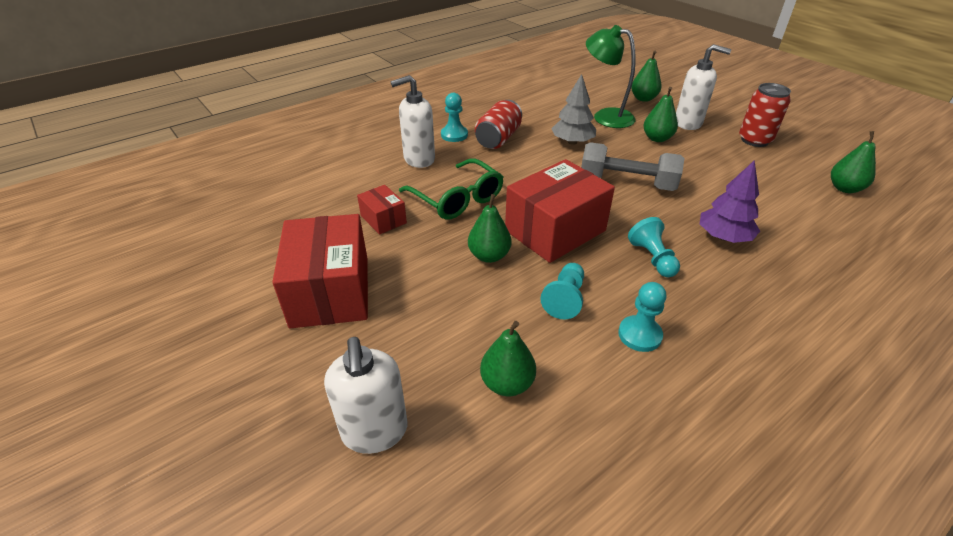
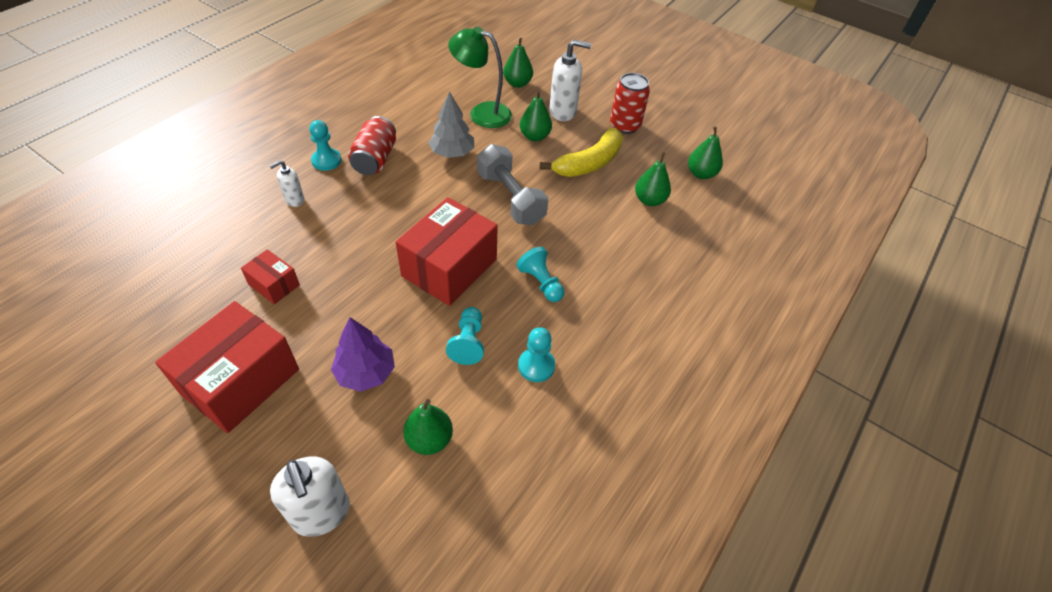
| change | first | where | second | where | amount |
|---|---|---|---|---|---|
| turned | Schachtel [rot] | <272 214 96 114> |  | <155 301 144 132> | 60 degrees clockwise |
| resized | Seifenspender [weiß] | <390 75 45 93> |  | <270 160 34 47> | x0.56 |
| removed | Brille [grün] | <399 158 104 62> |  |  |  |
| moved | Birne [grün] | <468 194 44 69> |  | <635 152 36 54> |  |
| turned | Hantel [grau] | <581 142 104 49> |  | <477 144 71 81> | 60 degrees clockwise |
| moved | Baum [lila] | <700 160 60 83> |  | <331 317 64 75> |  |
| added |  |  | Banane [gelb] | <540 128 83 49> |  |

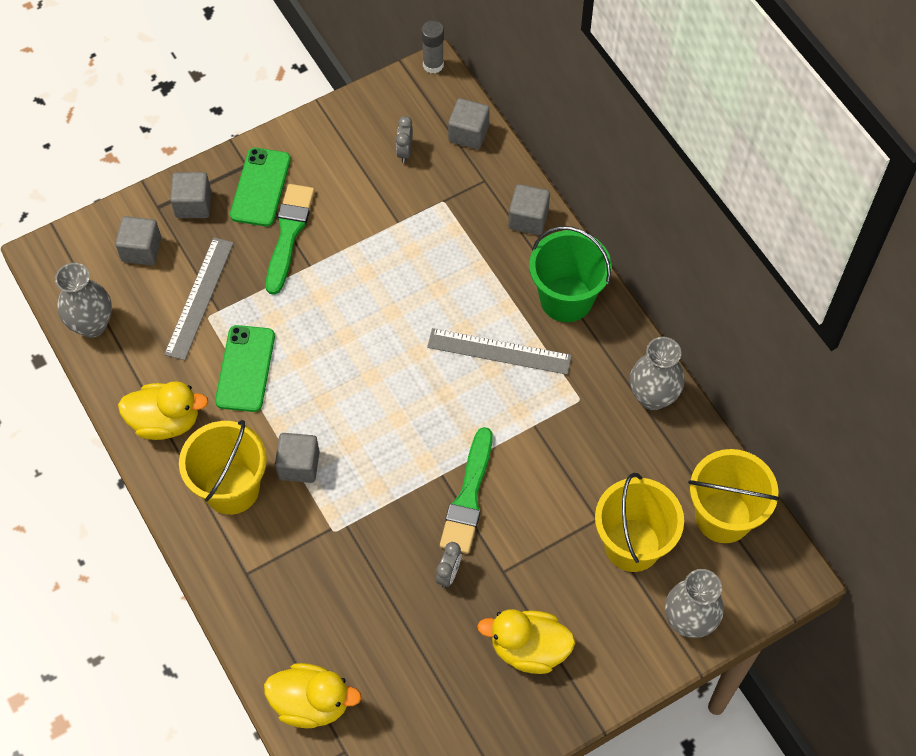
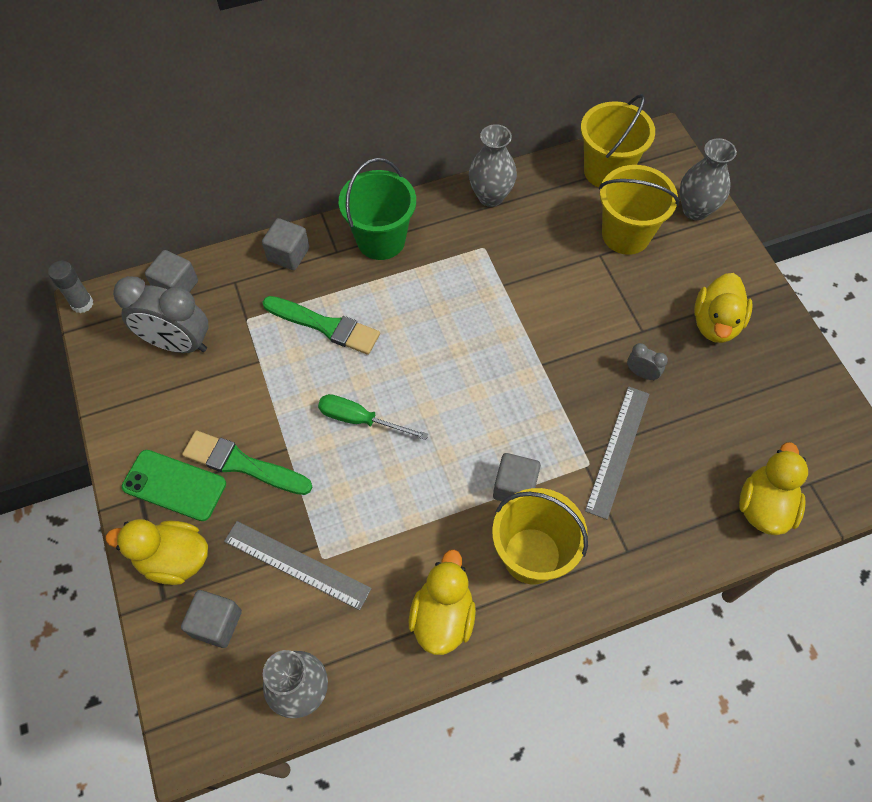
| change | first | where | second | where | amount |
|---|---|---|---|---|---|
| replaced | Kubus [grau] | <170 172 41 46> | Ente [gelb] | <106 519 102 66> |  |
| removed | Handy [grün] | <215 325 60 87> |  |  |  |
| resized | Wecker [grau] | <396 116 17 47> |  | <113 276 95 77> | x2.22 |
| moved | Lineal [grau] | <427 328 145 47> |  | <585 386 64 134> |  |
| moved | Pinsel [grün] | <440 427 53 127> |  | <263 296 117 59> |  |
| added |  |  | Schraubenzieher [grün] | <318 394 111 46> |  |

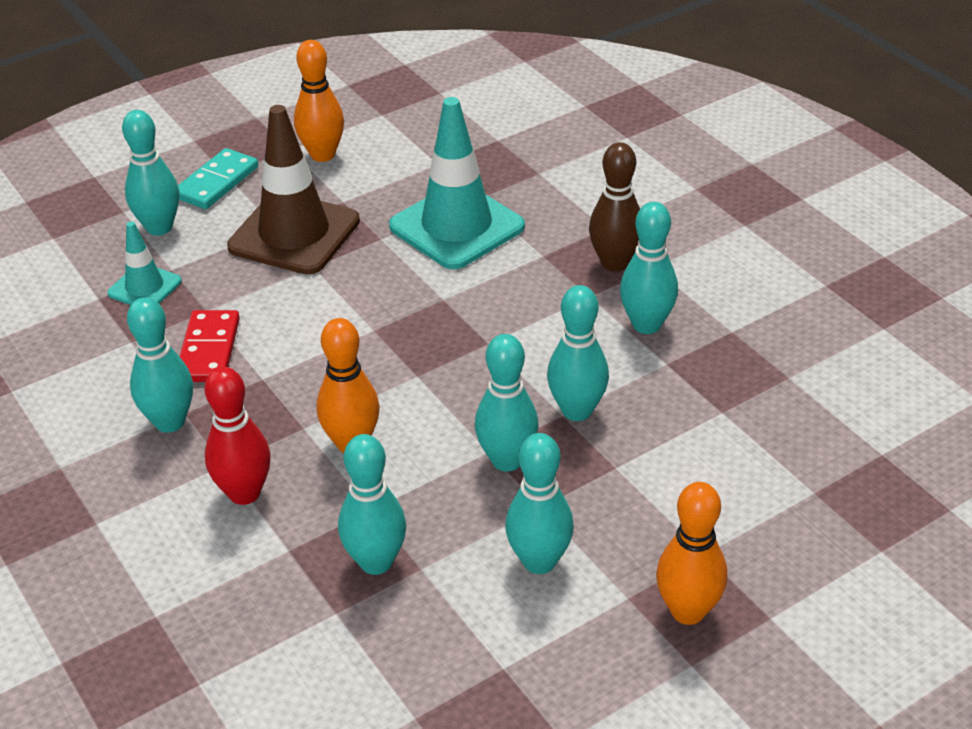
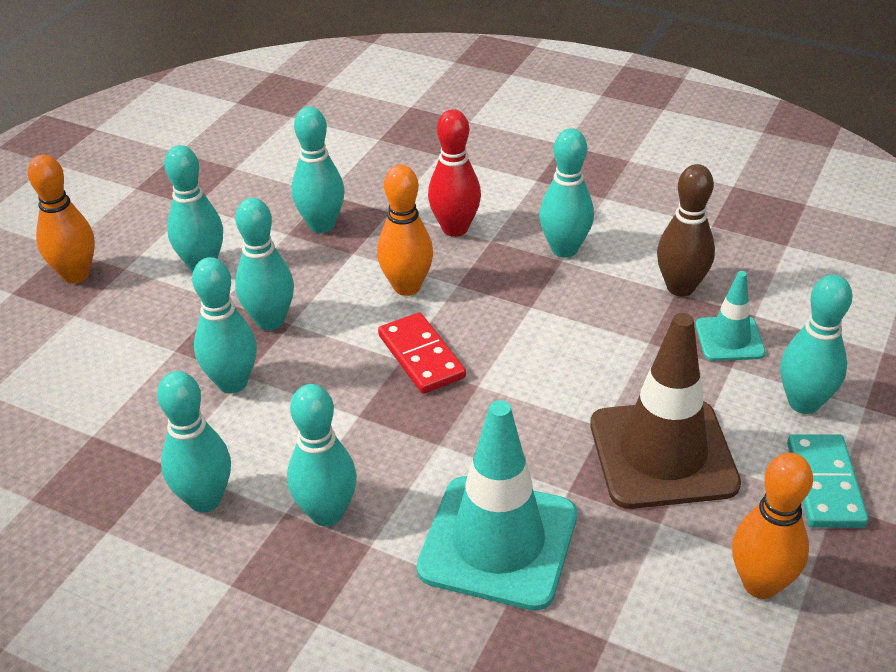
| change | first | where | second | where | amount |
|---|---|---|---|---|---|
| moved | Dominostein [rot] | <180 310 60 72> |  | <378 312 88 82> |  |
| moved | Bowlingkegel [braun] | <589 142 51 130> |  | <657 164 58 133> |  |
| added |  |  | Bowlingkegel [türkis] | <287 384 70 142> |  |

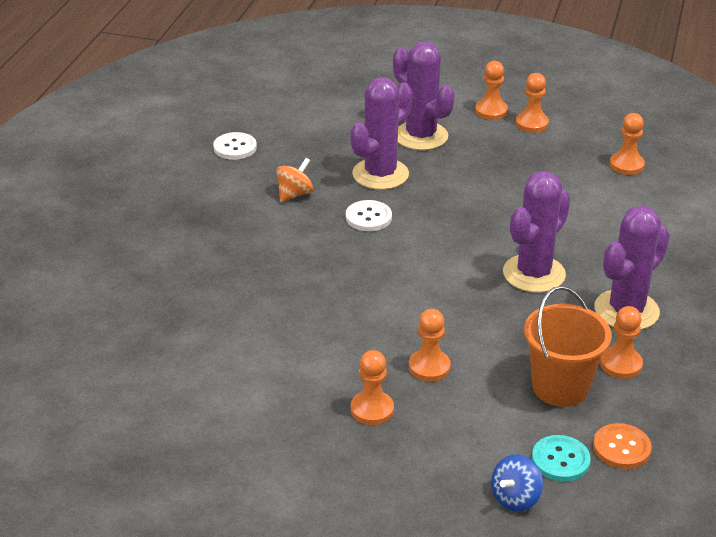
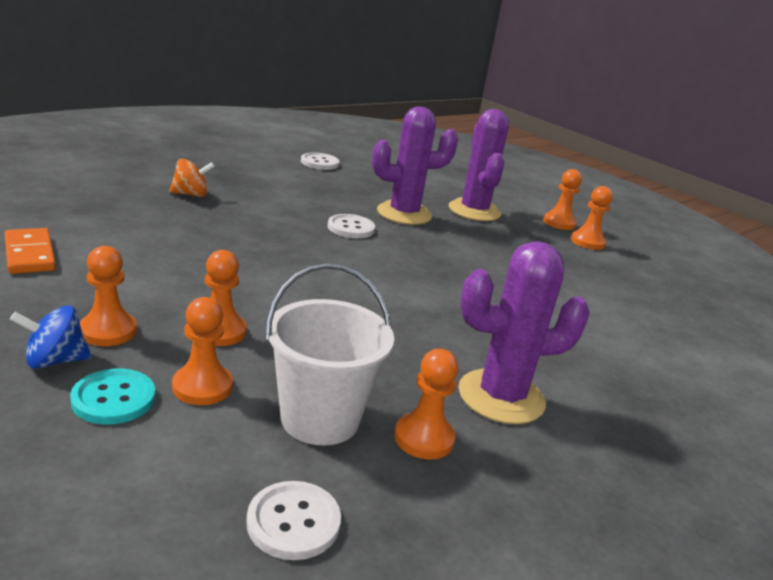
| change | first | where | second | where | amount |
|---|---|---|---|---|---|
| moved | Kreisel [orange] | <276 158 37 44> |  | <169 158 46 39> |  |
| moved | Kreisel [blau] | <491 454 52 58> |  | <10 305 82 64> |  |
| removed | Kaktus [lila] | <503 171 68 122> |  |  |  |
| recoloured | Eimer [orange] | <524 286 88 121> | Eimer [weiß] | <265 263 129 183> |  |
| moved | Knopf [türkis] | <532 435 58 47> |  | <70 369 85 55> |  |
| recoloured | Knopf [orange] | <593 423 59 46> | Knopf [weiß] | <246 481 95 79> |  |
| moved | Bauer [orange] | <610 113 35 62> |  | <172 297 61 108> |  |
| added |  |  | Dominostein [orange] | <5 228 51 46> |  |

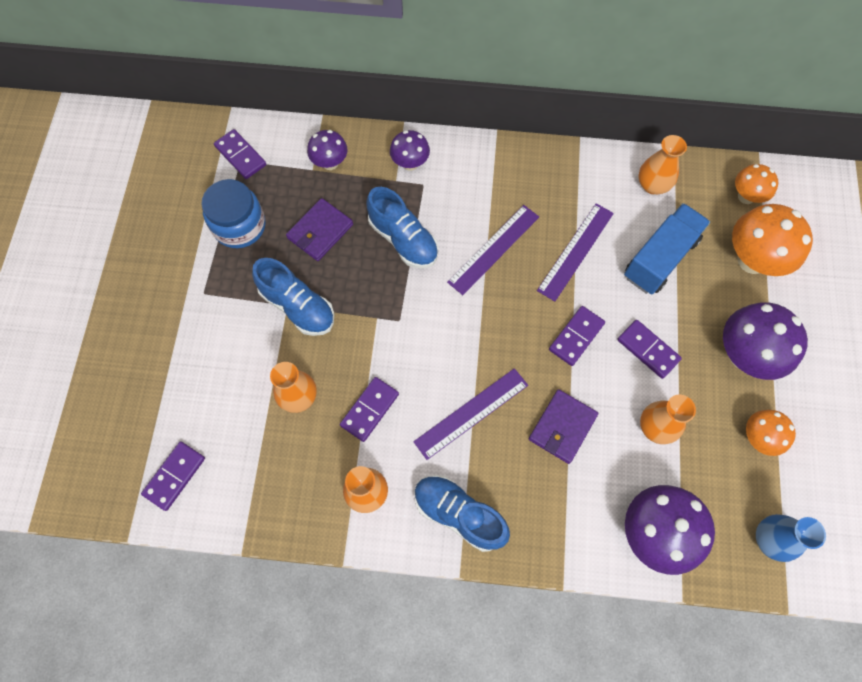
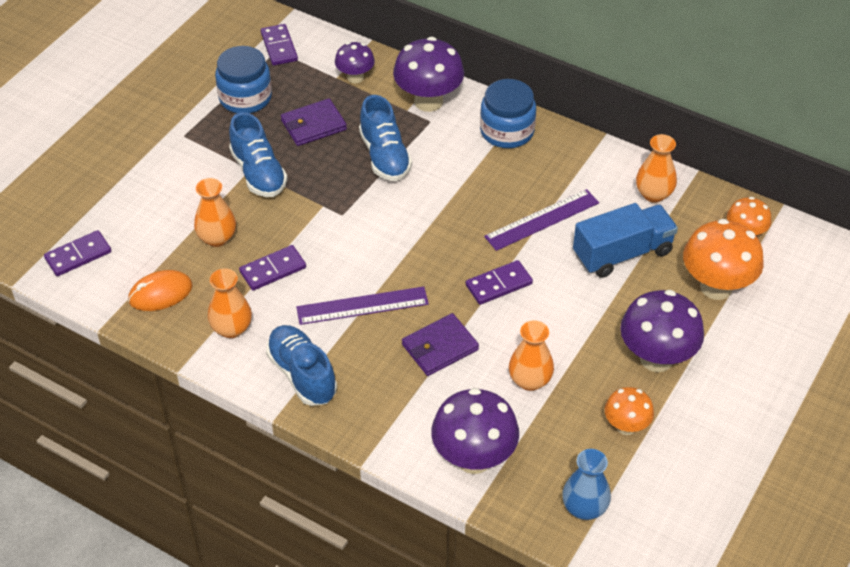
| change | first | where | second | where | amount |
|---|---|---|---|---|---|
| resized | Pilz [lila] | <390 130 40 41> |  | <393 37 71 75> | x1.73 |
| removed | Lineal [lila] | <447 205 92 90> |  |  |  |
| removed | Dominostein [lila] | <617 320 65 59> |  |  |  |
| added |  |  | Computermaus [orange] | <128 270 64 41> |  |
| added |  |  | Einmachglas [blau] | <480 79 56 69> |  |

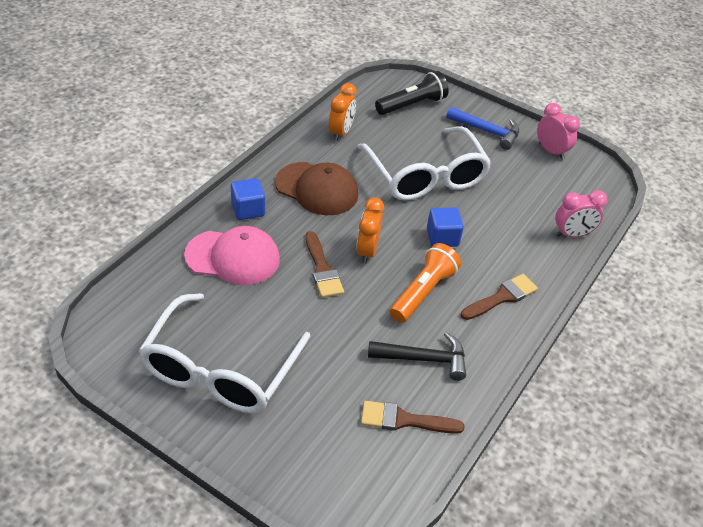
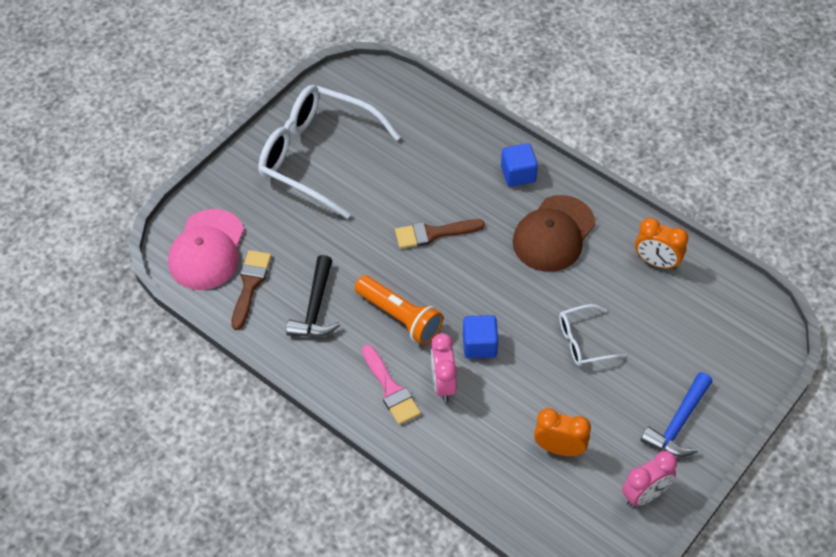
| change | first | where | second | where | amount |
|---|---|---|---|---|---|
| moved | Kappe [rosa] | <184 226 96 59> |  | <168 209 76 81> |  |
| moved | Wecker [orange] | <356 197 28 67> |  | <534 408 57 48> |  |
| resized | Brille [weiß] | <357 126 134 75> |  | <559 304 67 62> | x0.47 |
| removed | Taschenlampe [schwarz] | <375 71 74 44> |  |  |  |
| recoloured | Pinsel [braun] | <461 274 77 46> | Pinsel [rosa] | <362 345 59 80> |  |
| moved | Wecker [rosa] | <555 190 53 47> |  | <431 333 26 69> |  |

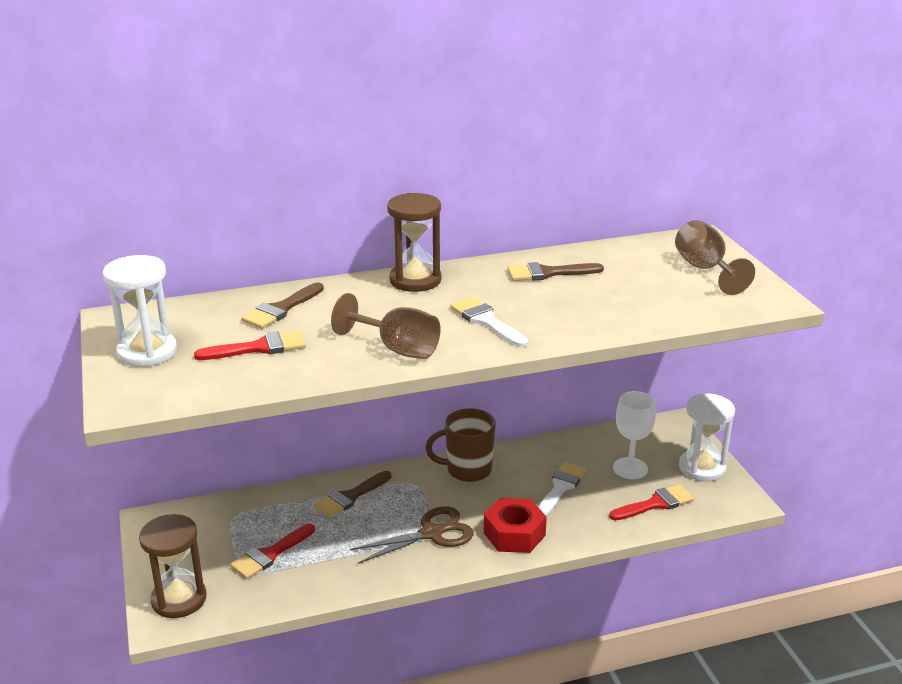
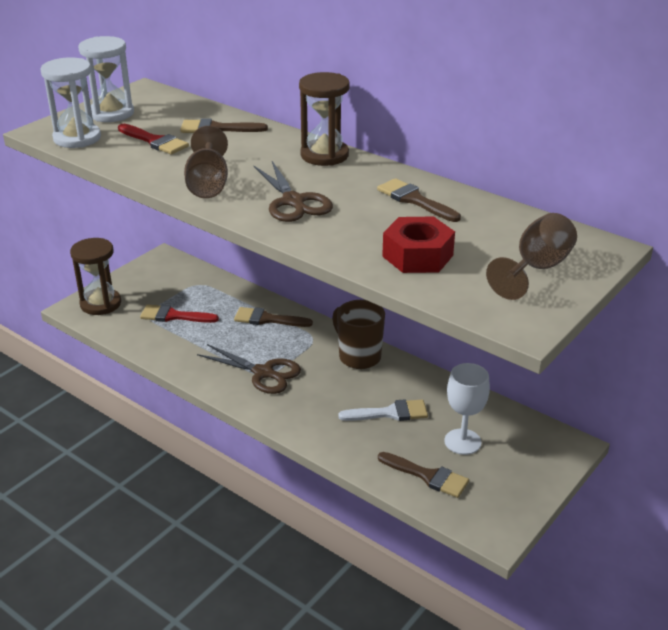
| change | first | where | second | where | amount |
|---|---|---|---|---|---|
| replaced | Pinsel [weiß] | <450 297 78 50> | Schere [braun] | <253 161 80 61> |  |
| moved | Sechskantmutter [rot] | <484 498 63 55> |  | <382 217 73 56> |  |
| recoloured | Pinsel [rot] | <609 484 85 36> | Pinsel [braun] | <378 452 91 46> |  |
| moved | Sanduhr [weiß] | <679 394 56 88> |  | <40 57 61 91> |  |

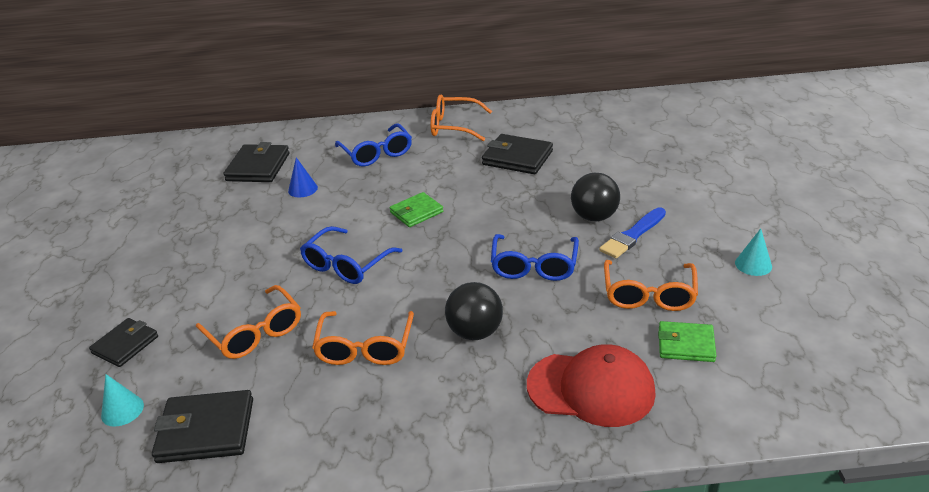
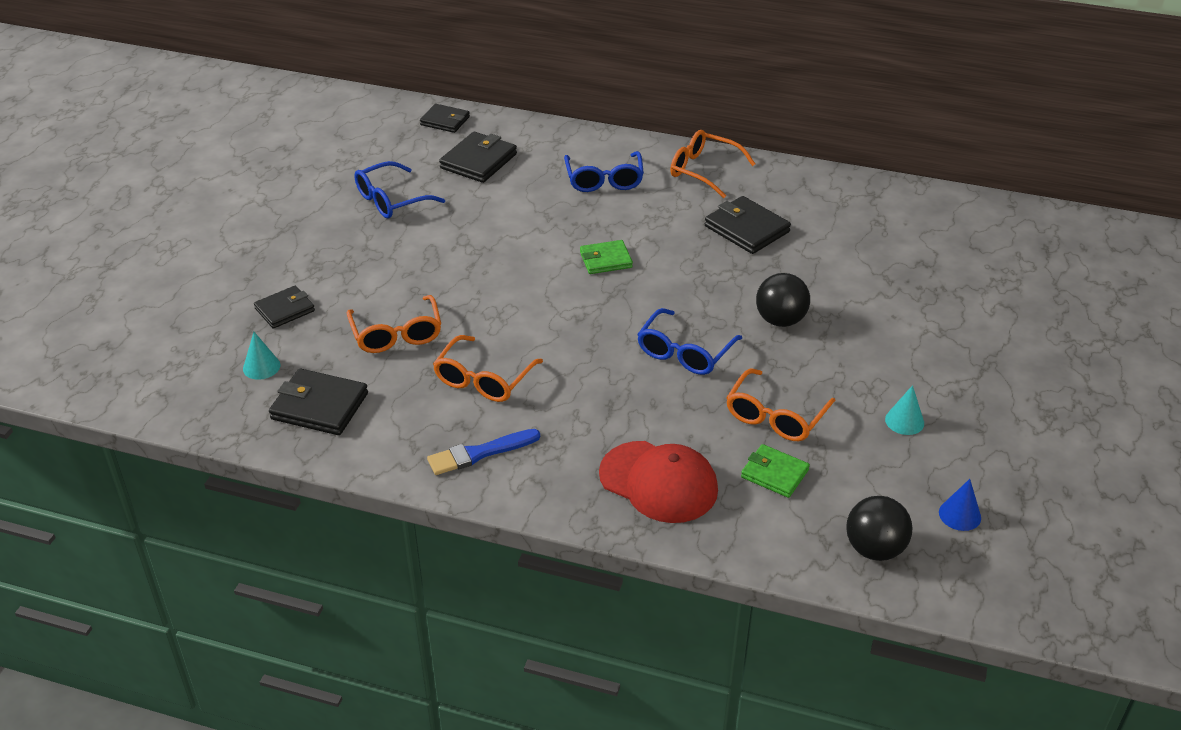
| change | first | where | second | where | amount |
|---|---|---|---|---|---|
| moved | Kegel [blau] | <288 157 30 41> |  | <939 479 42 52> |  |
| moved | Brille [blau] | <300 226 103 58> |  | <354 161 91 57> |  |
| moved | Ball [schwarz] | <445 282 58 58> |  | <846 496 67 65> |  |
| moved | Pinsel [blau] | <599 207 67 51> |  | <427 429 113 46> |  |
| added |  |  | Geldbörse [schwarz] | <420 104 50 29> |  |

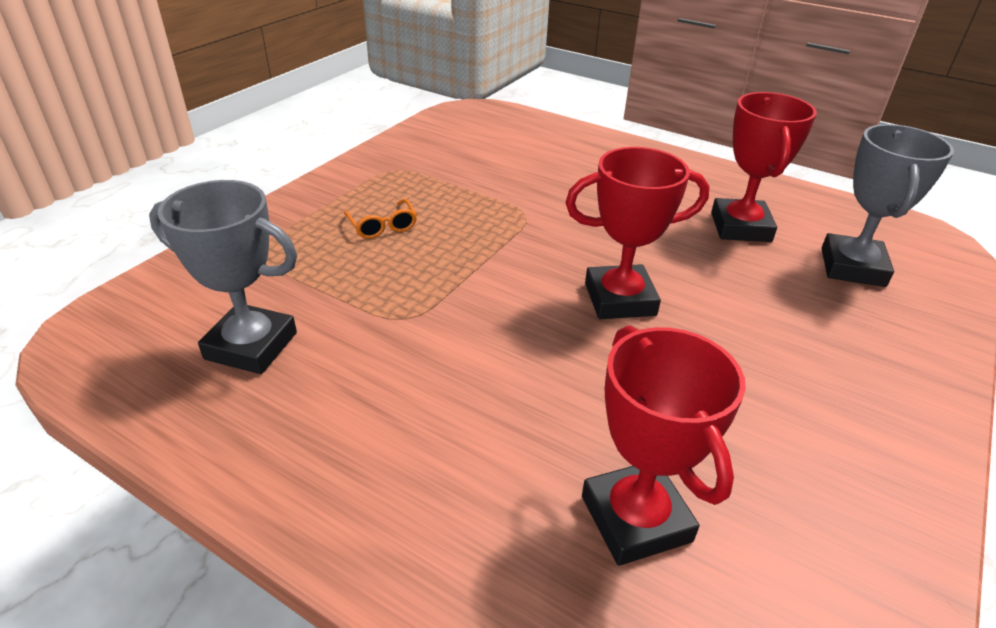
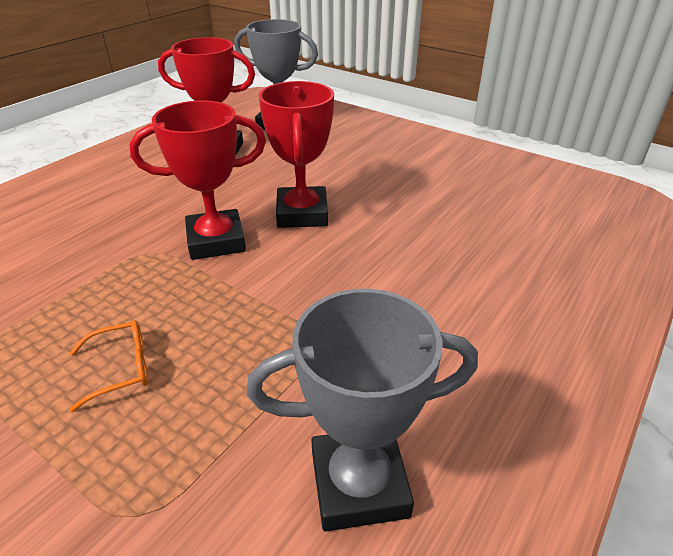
| change | first | where | second | where | amount |
|---|---|---|---|---|---|
| turned | Pokal [grau] | <149 180 148 194> |  | <247 289 231 243> | 60 degrees clockwise |
| moved | Pokal [rot] | <582 326 164 240> |  | <130 100 136 160> |  |

